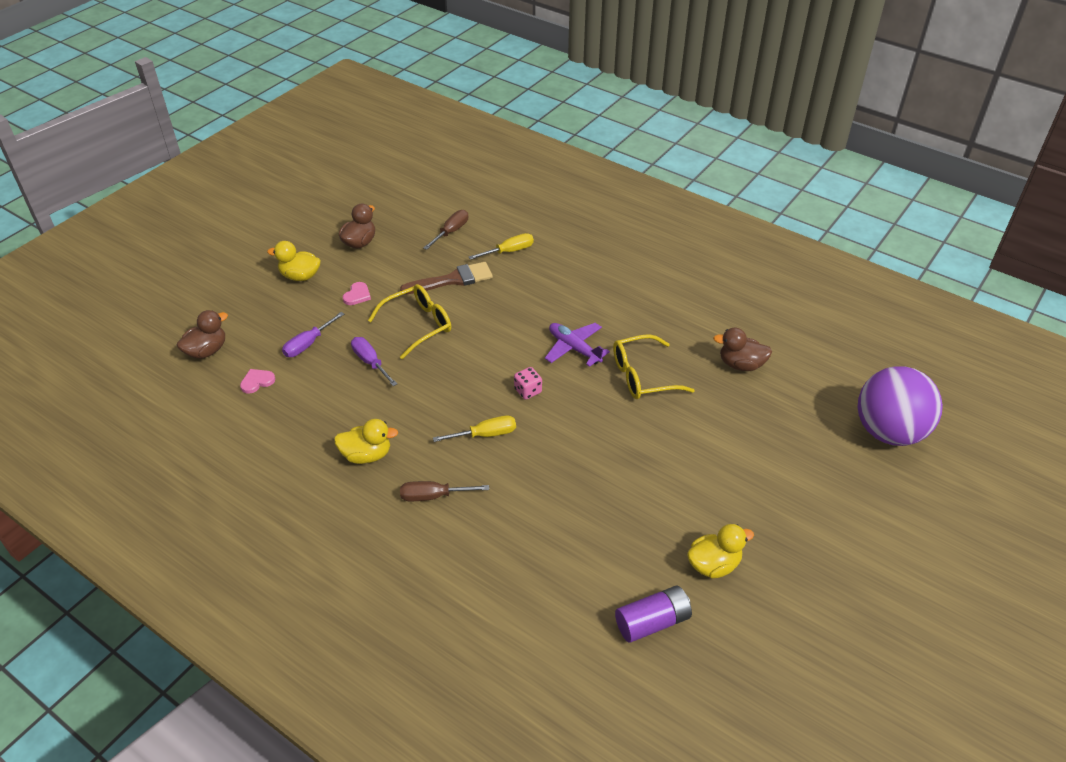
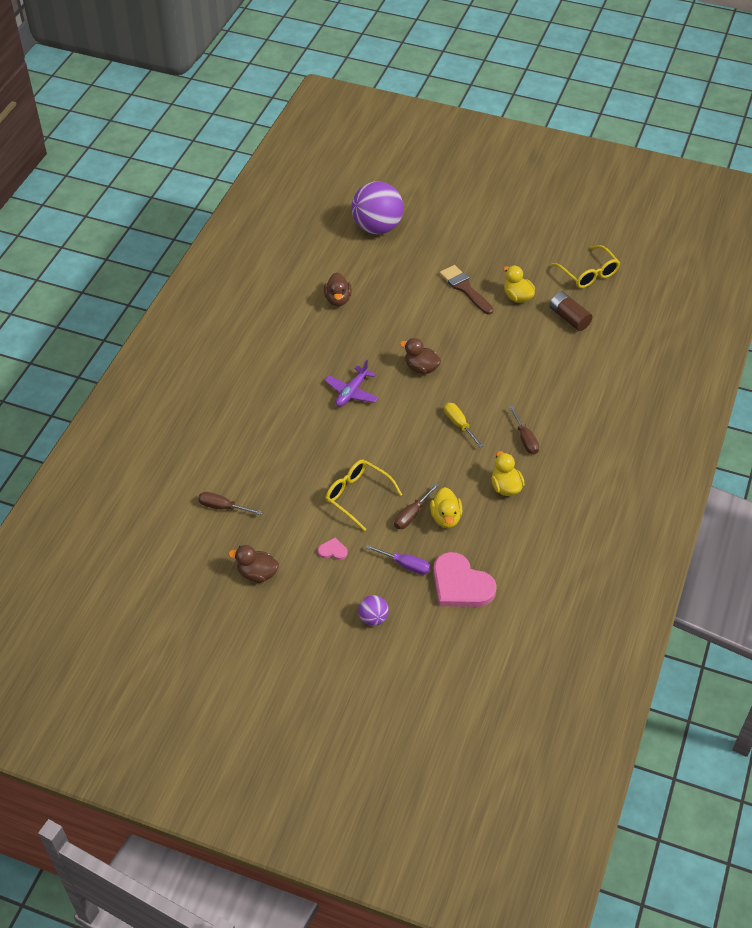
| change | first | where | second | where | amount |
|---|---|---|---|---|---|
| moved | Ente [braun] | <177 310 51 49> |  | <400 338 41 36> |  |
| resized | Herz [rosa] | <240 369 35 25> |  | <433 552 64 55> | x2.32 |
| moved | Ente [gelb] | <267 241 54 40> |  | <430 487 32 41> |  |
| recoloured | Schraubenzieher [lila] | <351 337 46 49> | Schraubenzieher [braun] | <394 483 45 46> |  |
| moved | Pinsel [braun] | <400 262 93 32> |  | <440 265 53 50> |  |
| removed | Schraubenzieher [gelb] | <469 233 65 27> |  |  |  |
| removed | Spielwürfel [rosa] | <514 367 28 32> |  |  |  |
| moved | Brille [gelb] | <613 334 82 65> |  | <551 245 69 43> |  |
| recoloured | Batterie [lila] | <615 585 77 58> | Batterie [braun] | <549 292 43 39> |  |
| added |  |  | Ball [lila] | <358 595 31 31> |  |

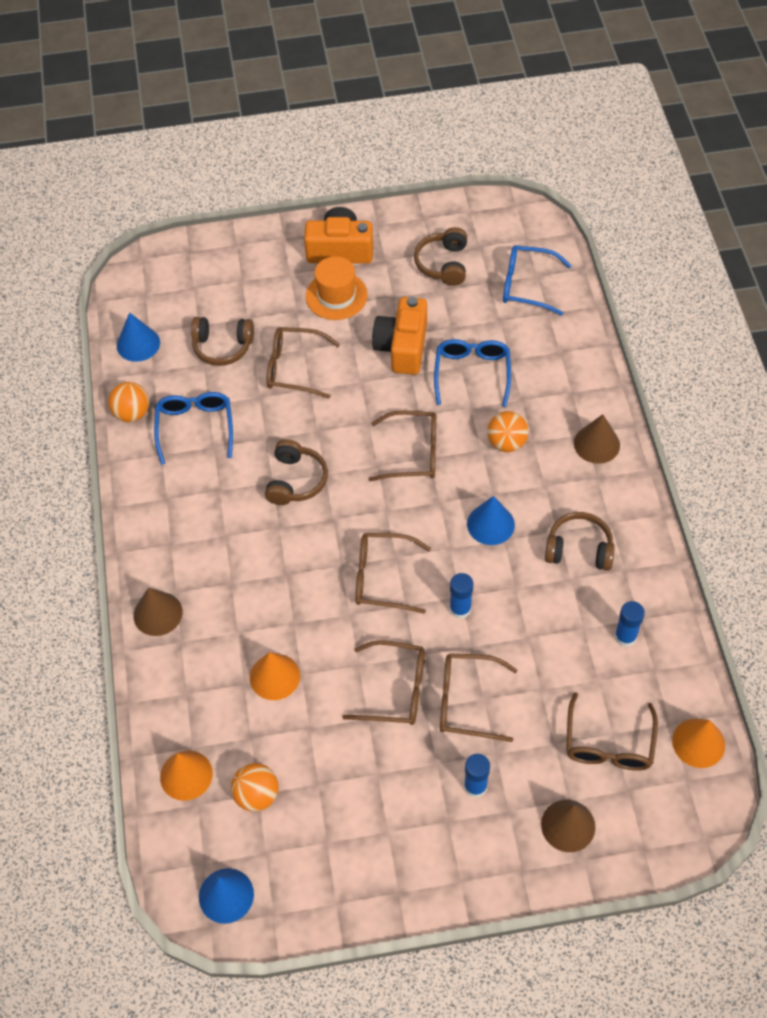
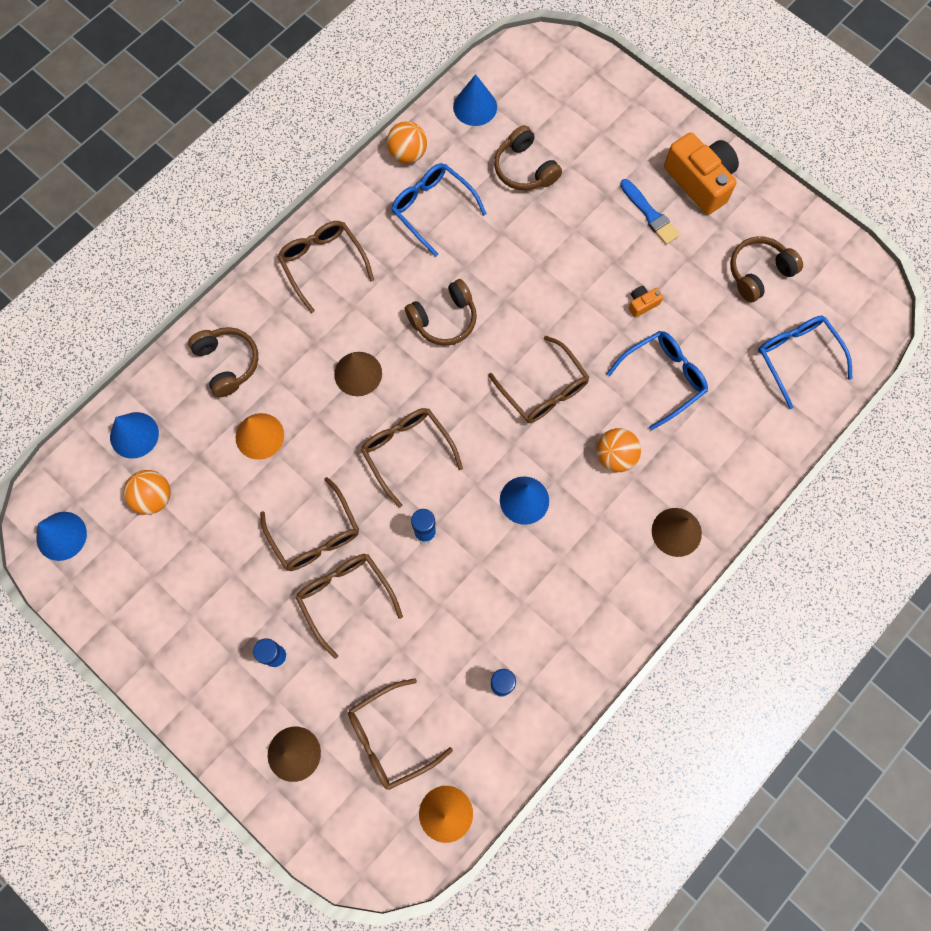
| change | first | where | second | where | amount |
|---|---|---|---|---|---|
| moved | Kegel [braun] | <133 588 50 48> |  | <334 352 48 44> |  |
| turned | Brille [blau] | <154 392 79 73> |  | <391 163 96 94> | 90 degrees counterclockwise |
| recoloured | Kegel [orange] | <160 750 53 51> | Kegel [blau] | <110 412 49 47> |  |
| moved | Brille [braun] | <266 327 74 72> |  | <277 221 97 92> |  |
| replaced | Hut [orange] | <306 257 62 63> | Pinsel [blau] | <620 179 60 65> |  |
| resized | Kamera [orange] | <372 297 55 78> |  | <629 286 34 32> | x0.43 |
| moved | Kopfhörer [braun] | <545 512 70 59> |  | <188 327 70 71> |  |

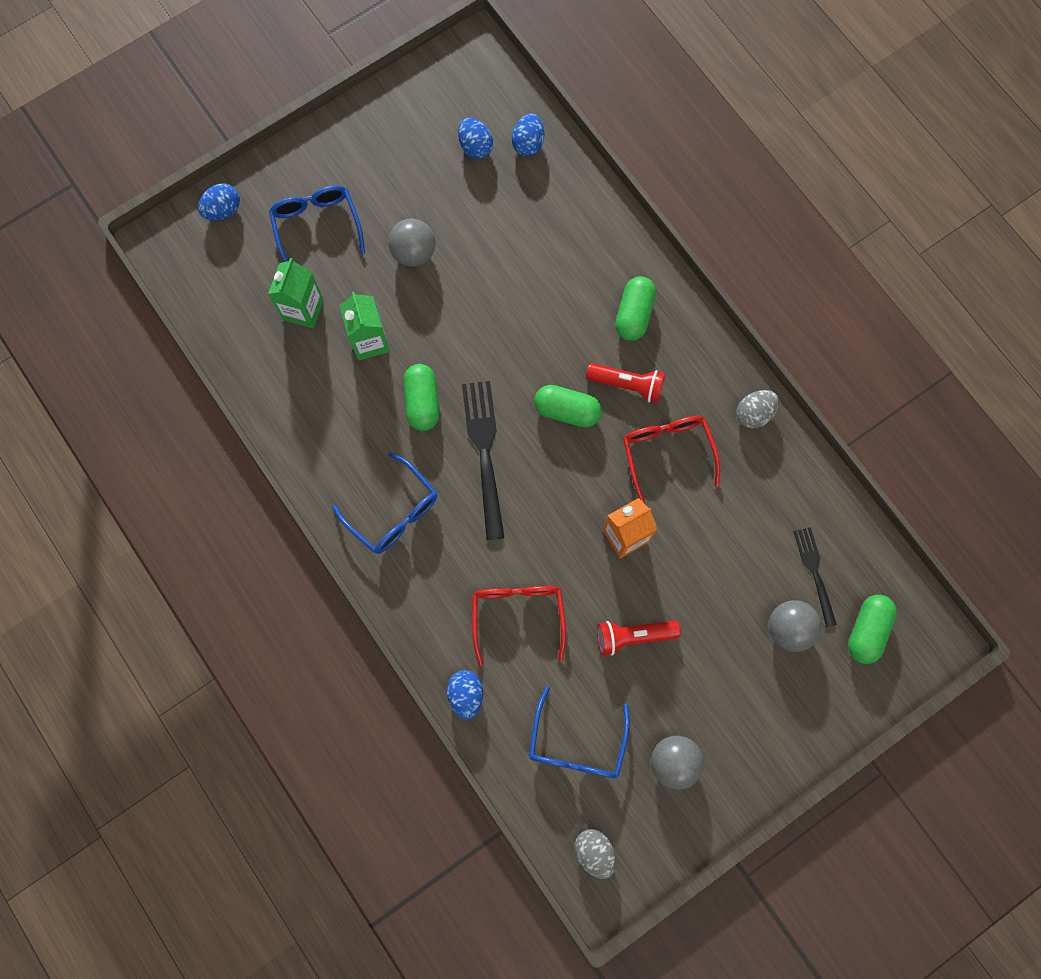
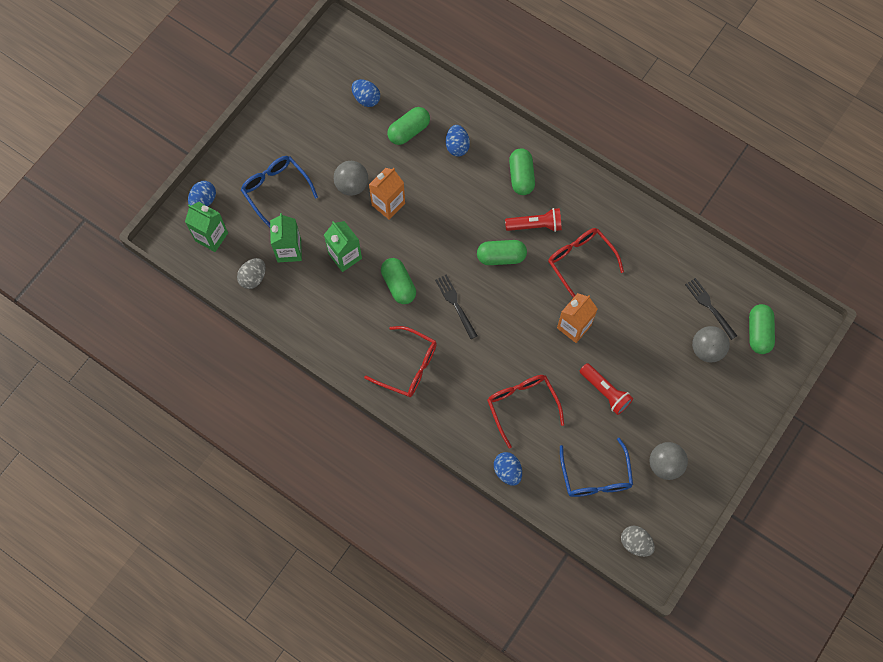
| change | first | where | second | where | amount |
|---|---|---|---|---|---|
| recoloured | Brille [blau] | <332 453 106 101> | Brille [rot] | <364 326 73 71> |  |
| resized | Gabel [schwarz] | <462 381 43 159> |  | <435 275 43 64> | x0.60 |
| moved | Ei [blau] | <512 113 33 43> |  | <446 125 24 32> |  |
| turned | Taschenlampe [rot] | <597 620 84 36> |  | <580 363 53 52> | 105 degrees counterclockwise |
| moved | Ei [grau] | <736 390 43 39> |  | <237 258 29 31> |  |
| added |  |  | Getränkekarton [grün] | <185 202 43 50> |  |
| added |  |  | Getränkekarton [orange] | <369 168 36 52> |  |
| added |  |  | Kapsel [grün] | <387 107 43 38> |  |

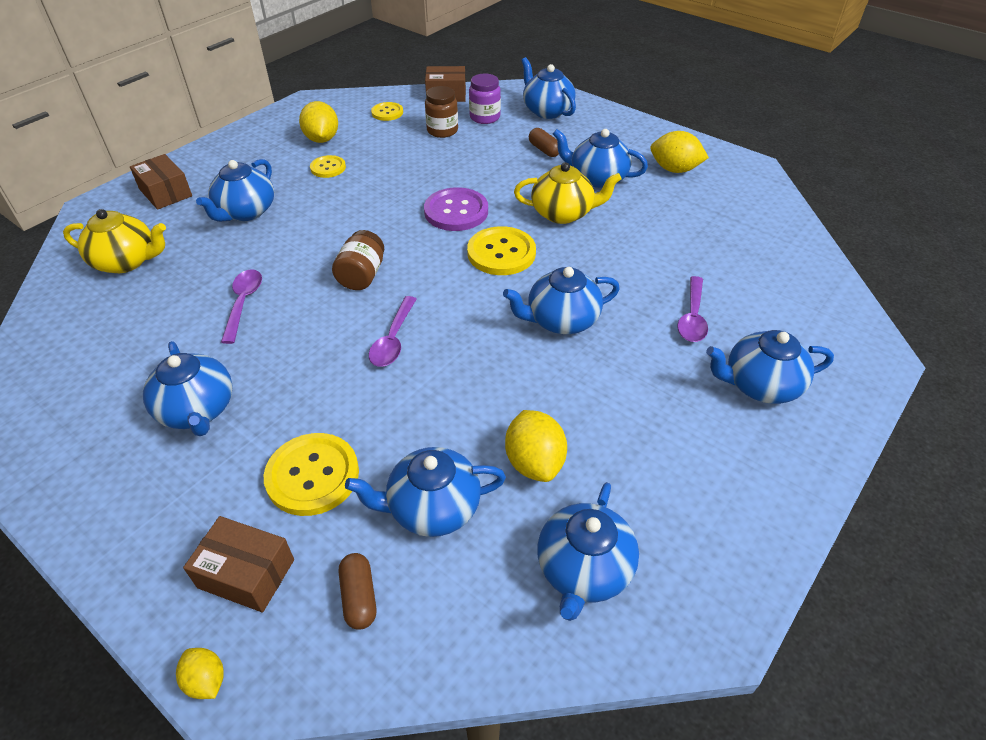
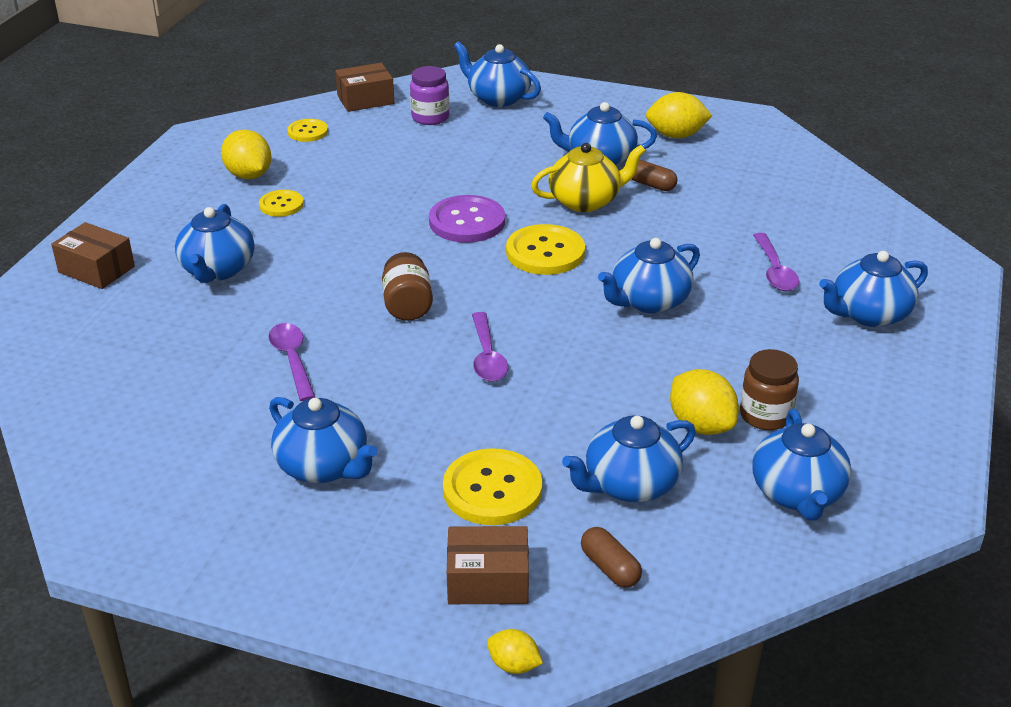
| change | first | where | second | where | amount |
|---|---|---|---|---|---|
| removed | Teekanne [gelb] | <63 209 103 64> |  |  |  |
| moved | Einmachglas [braun] | <425 86 33 52> |  | <740 349 59 81> |  |
| moved | Kapsel [braun] | <529 128 30 29> |  | <632 160 45 31> |  |

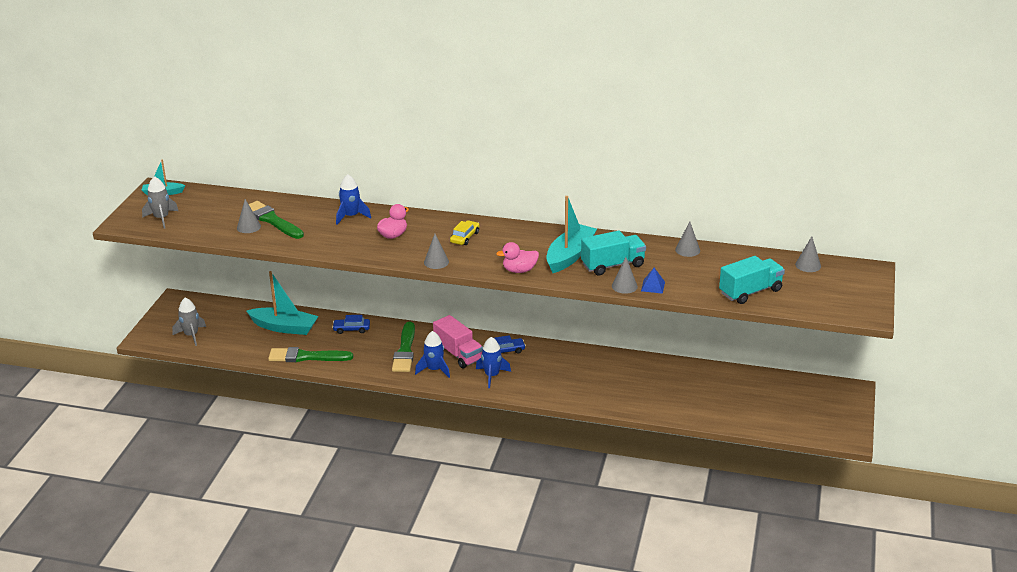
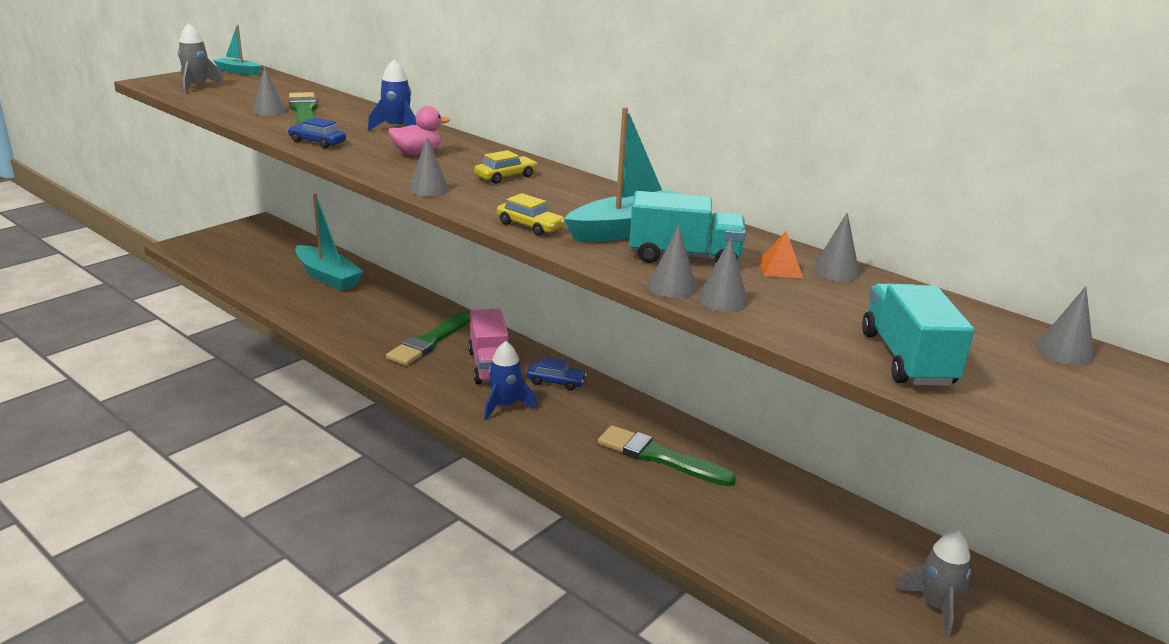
| change | first | where | second | where | amount |
|---|---|---|---|---|---|
| moved | Rakete [grau] | <172 298 34 48> |  | <895 530 76 107> |  |
| moved | Pinsel [grün] | <268 347 85 15> |  | <598 425 138 61> |  |
| moved | Auto [blau] | <332 315 38 19> |  | <288 117 58 31> |  |
| removed | Rakete [blau] | <415 331 35 47> |  |  |  |
| replaced | Ente [rosa] | <496 242 43 31> | Auto [gelb] | <497 193 68 43> |  |
| replaced | Pyramide [blau] | <641 268 24 26> | Kegel [grau] | <698 237 50 75> |  |
| turned | Lastwagen [türkis] | <719 256 66 48> |  | <862 283 112 103> | 90 degrees counterclockwise |
| added |  |  | Pyramide [orange] | <758 231 45 47> |  |

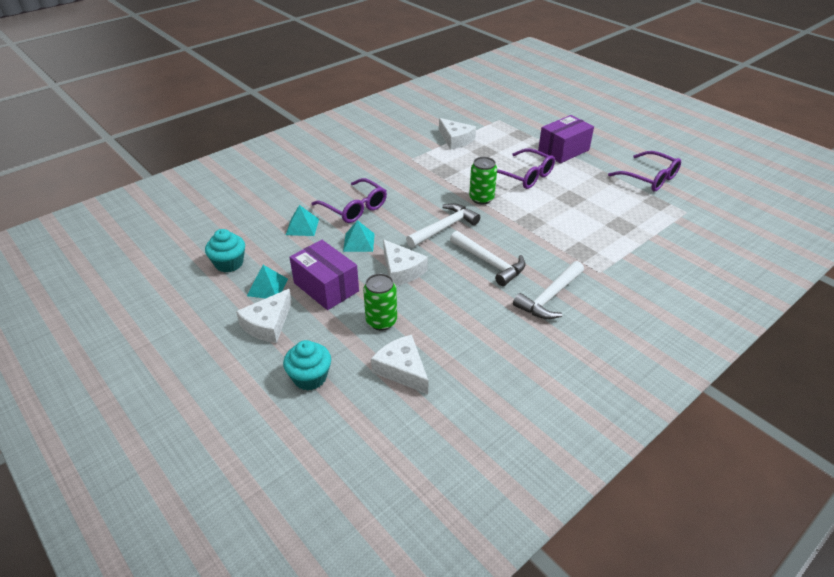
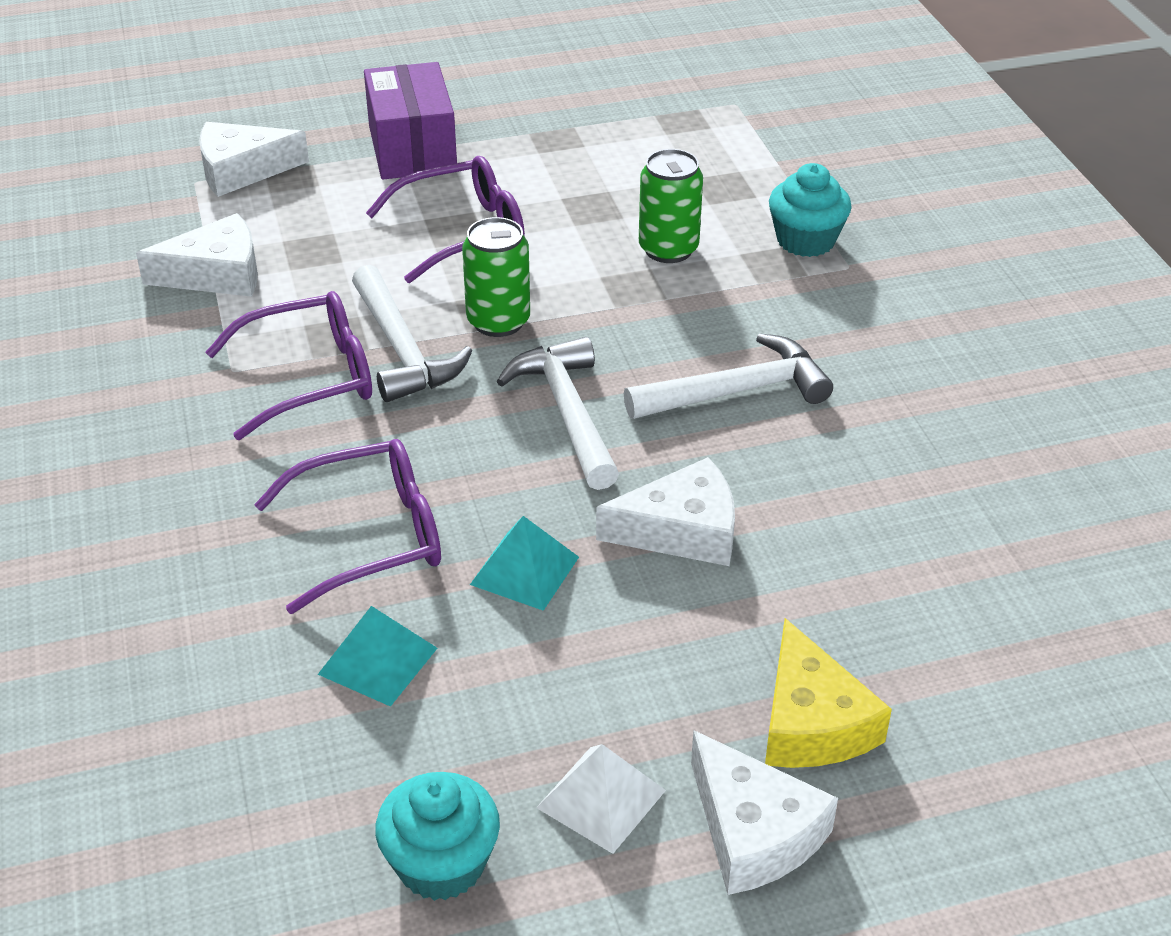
| change | first | where | second | where | amount |
|---|---|---|---|---|---|
| recoloured | Pyramide [türkis] | <247 265 41 34> | Pyramide [weiß] | <536 744 130 110> |  |
| moved | Muffin [türkis] | <283 340 48 51> |  | <769 163 83 94> |  |
| removed | Schachtel [lila] | <290 240 69 70> |  |  |  |
| moved | Dose [grün] | <363 273 34 57> |  | <639 149 64 114> |  |
| moved | Käse [weiß] | <371 335 57 59> |  | <199 122 110 75> |  |
| moved | Hammer [weiß] | <513 261 71 58> |  | <352 265 120 137> |  |
| moved | Brille [lila] | <608 151 73 40> |  | <206 291 166 149> |  |
| added |  |  | Käse [gelb] | <765 618 127 150> |  |

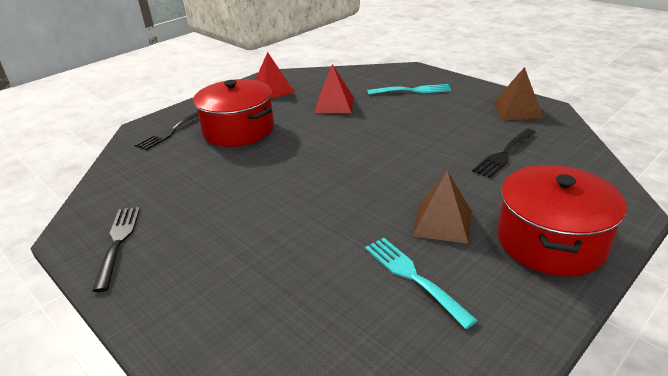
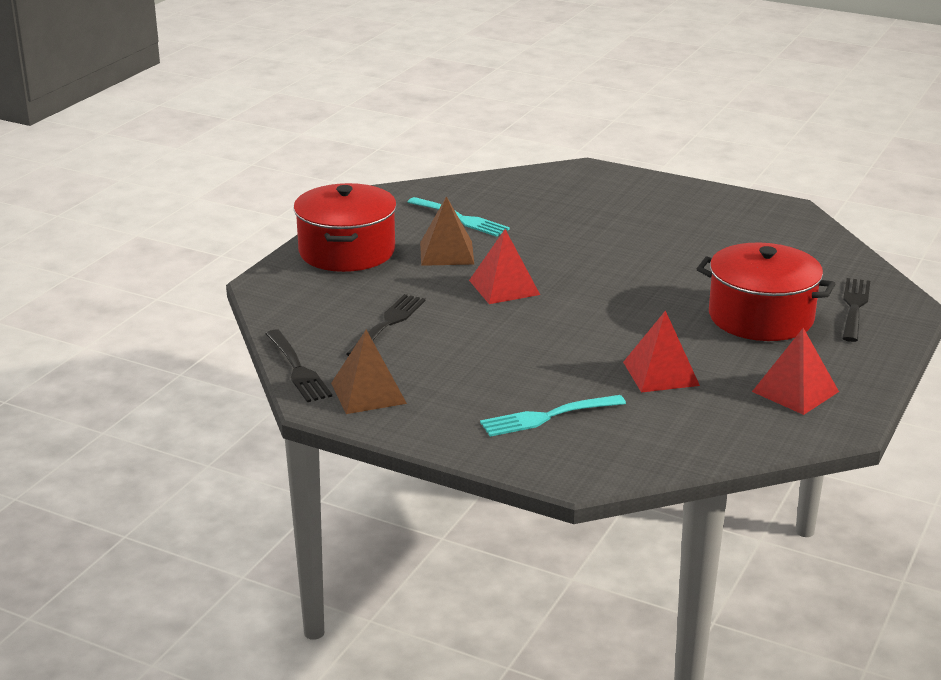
| change | first | where | second | where | amount |
|---|---|---|---|---|---|
| moved | Gabel [schwarz] | <93 207 47 85> |  | <266 330 66 72> |  |
| added |  |  | Pyramide [rot] | <469 229 71 75> |  |

